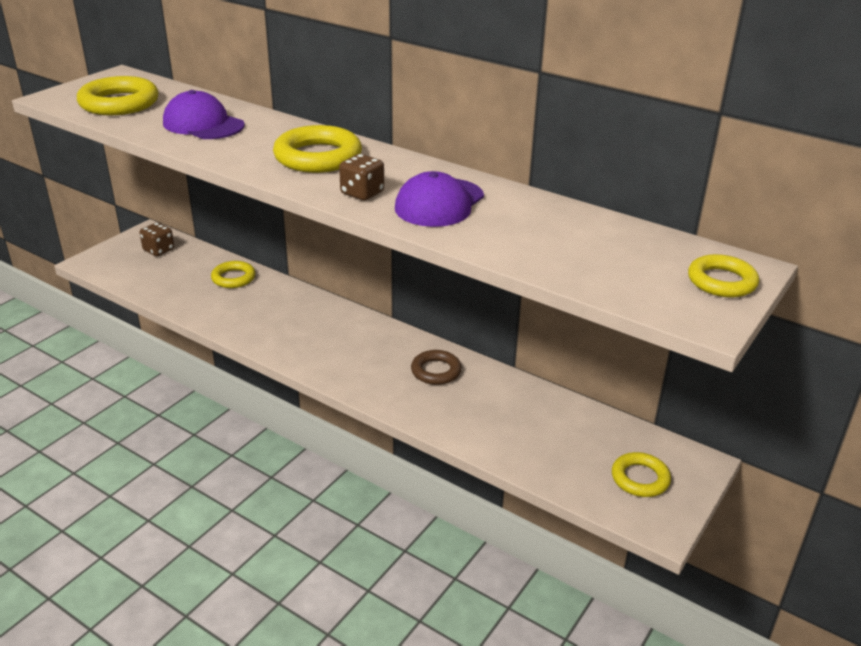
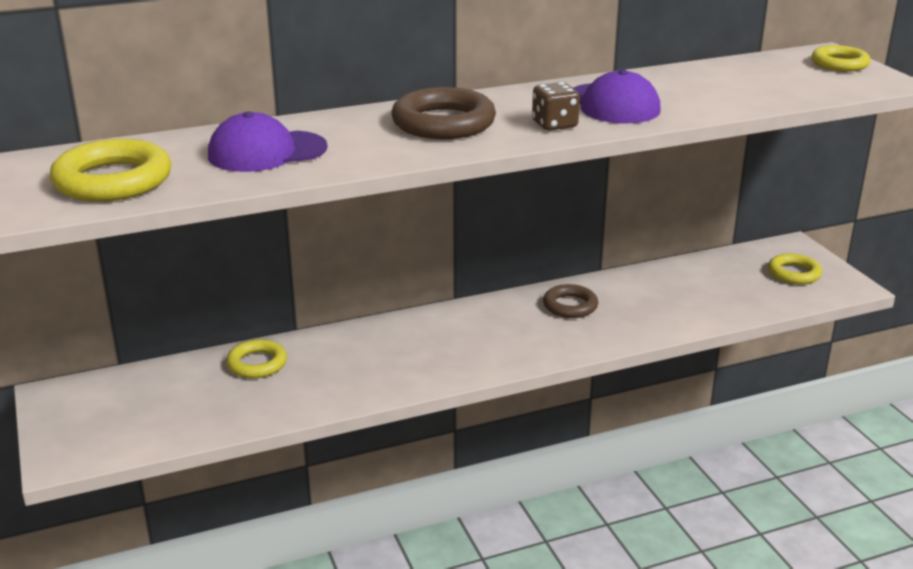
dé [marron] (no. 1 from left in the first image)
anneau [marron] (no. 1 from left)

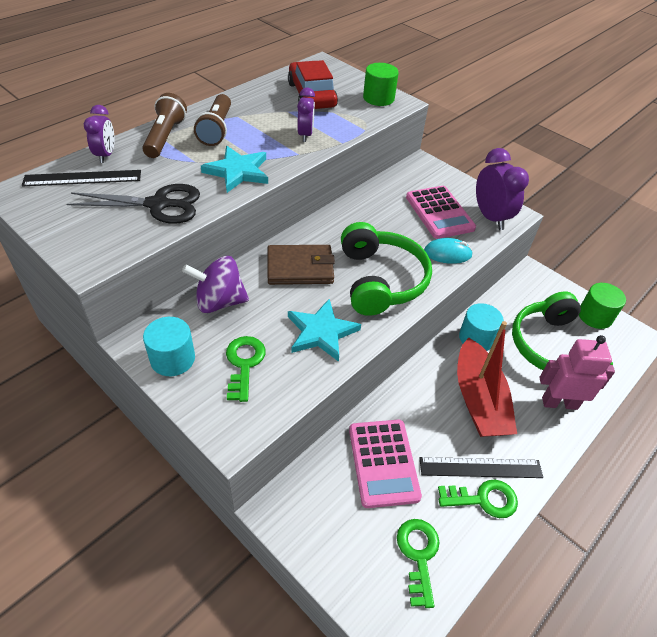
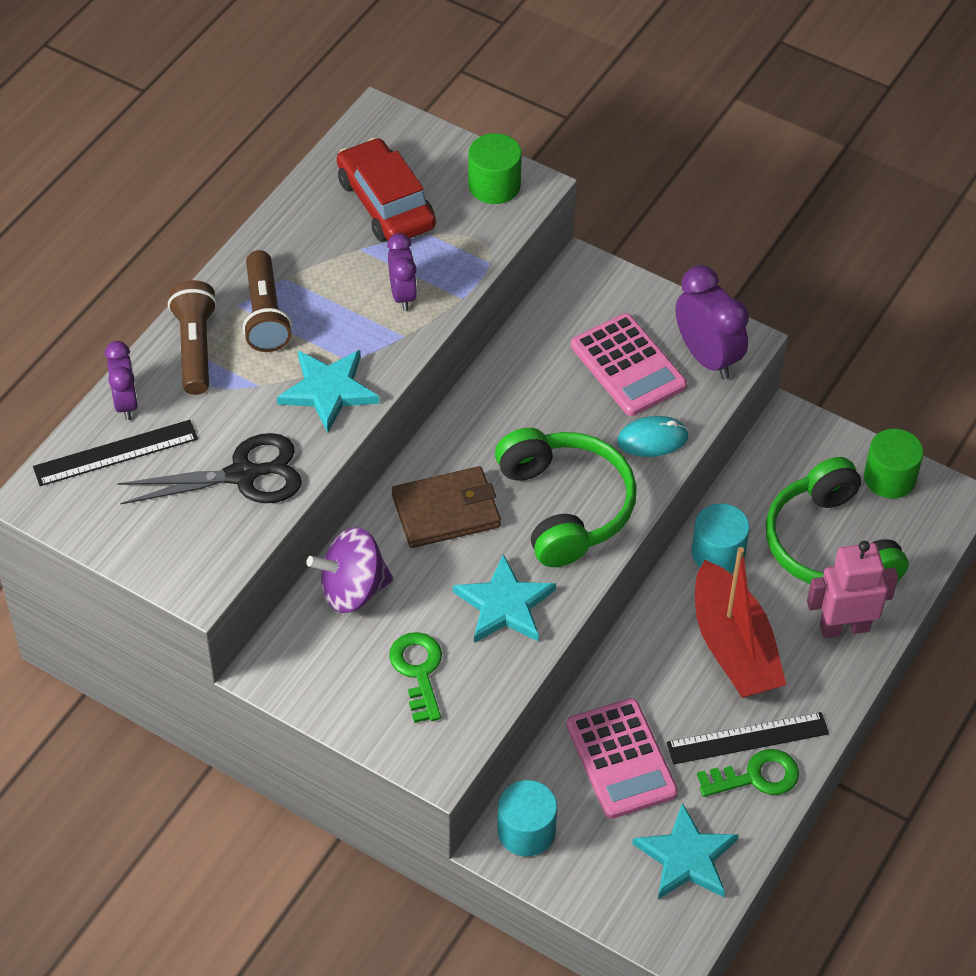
cylindre [turquoise] (no. 1 from left)
étoile [turquoise] (no. 3 from left)

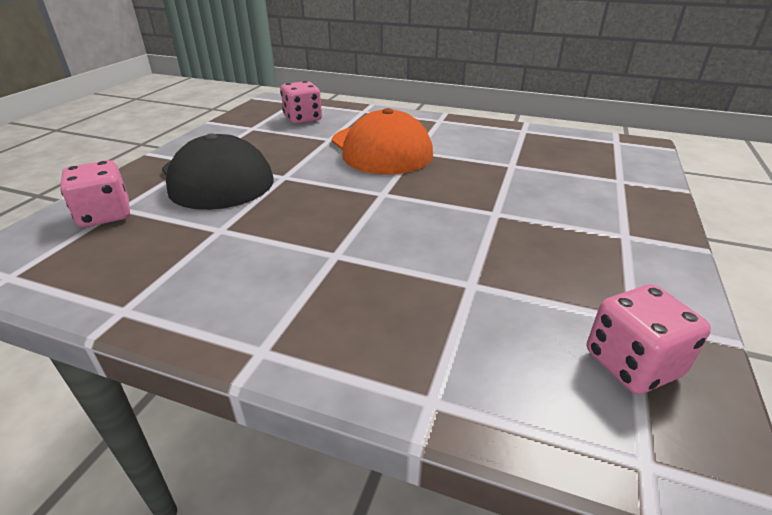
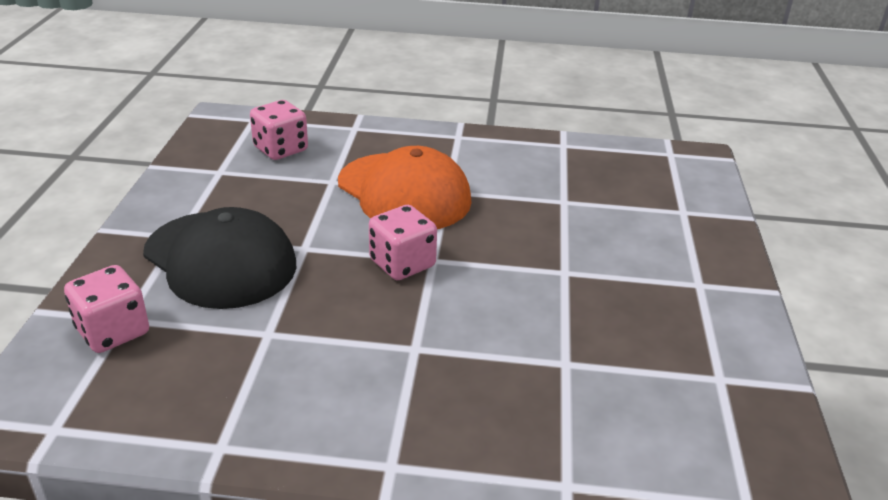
dé [rose] (no. 3 from left)

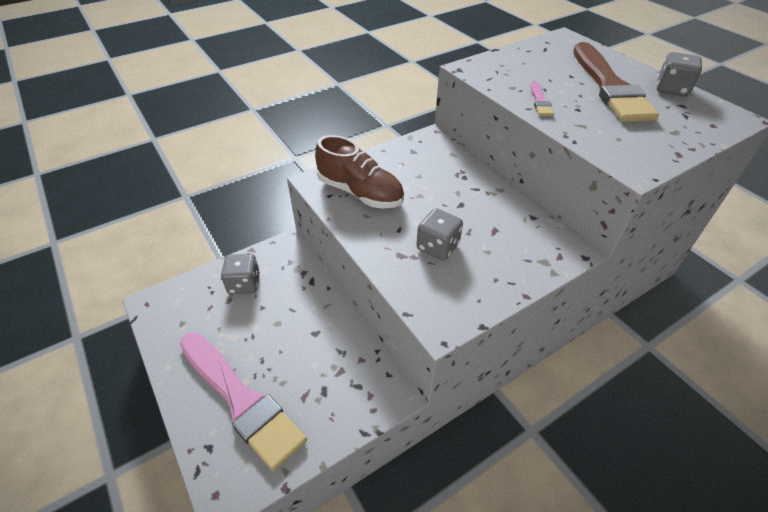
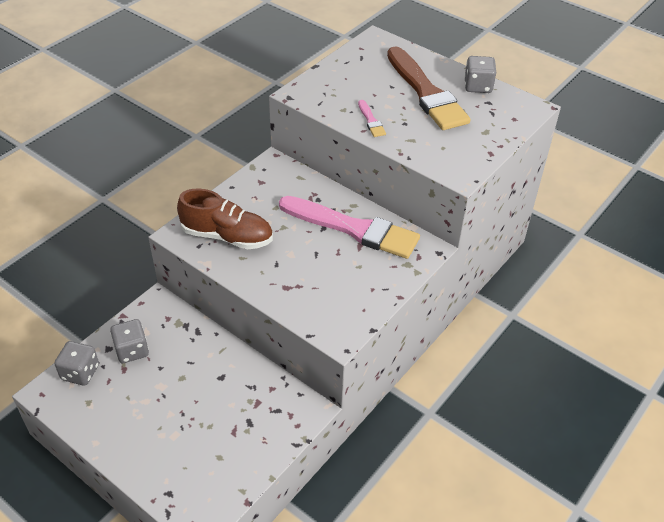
pinceau [rose] (no. 1 from left)
dé [gris] (no. 1 from left)

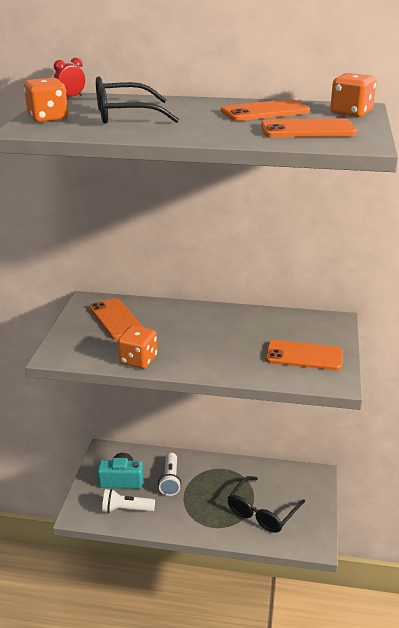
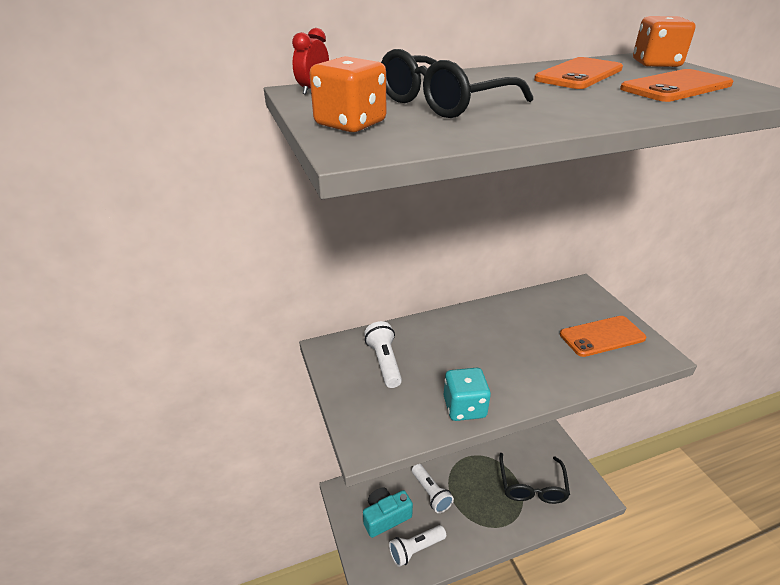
lampe de poche [blanc] (no. 1 from left)
dé [turquoise]

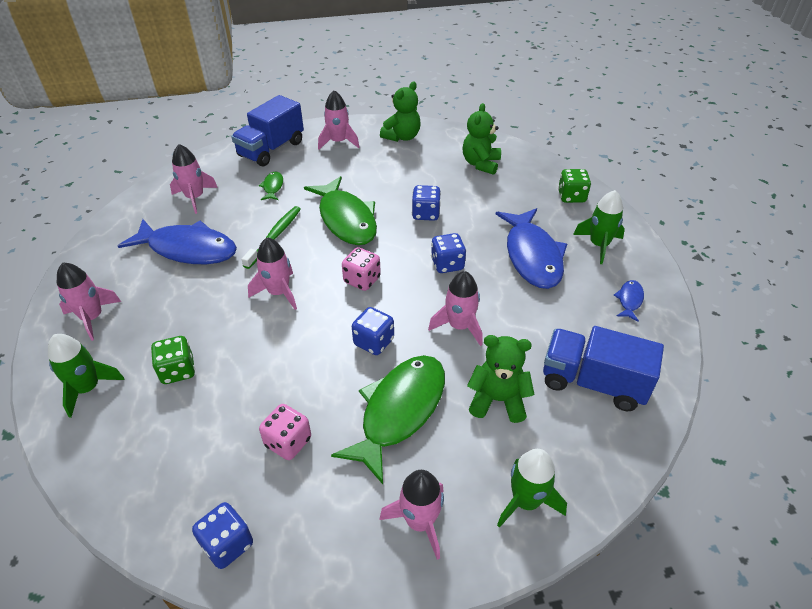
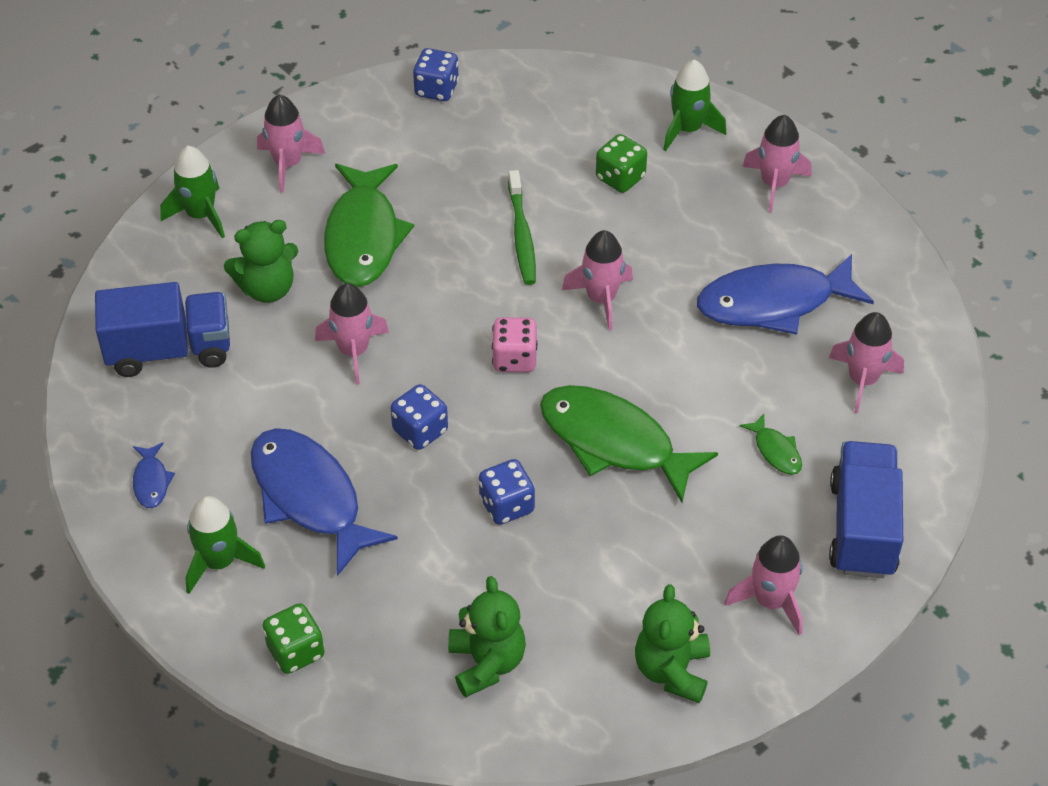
dé [rose] (no. 1 from left in the first image)
dé [bleu] (no. 2 from left in the first image)
brosse à dents [vert]

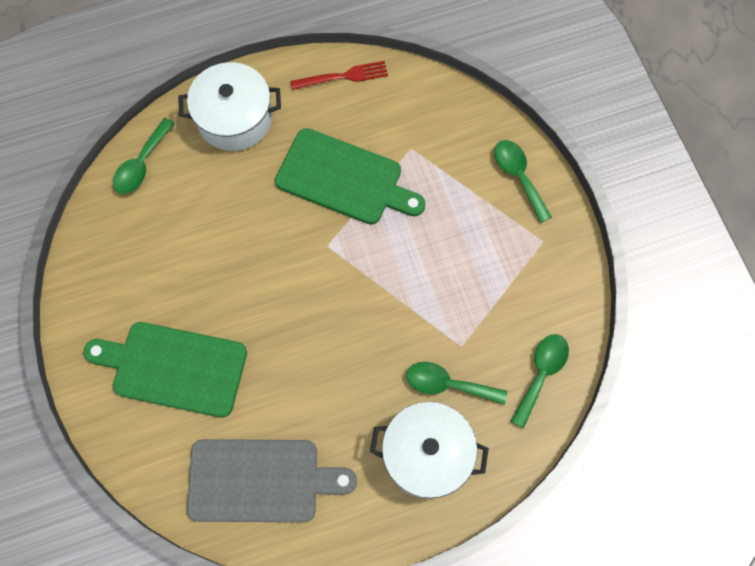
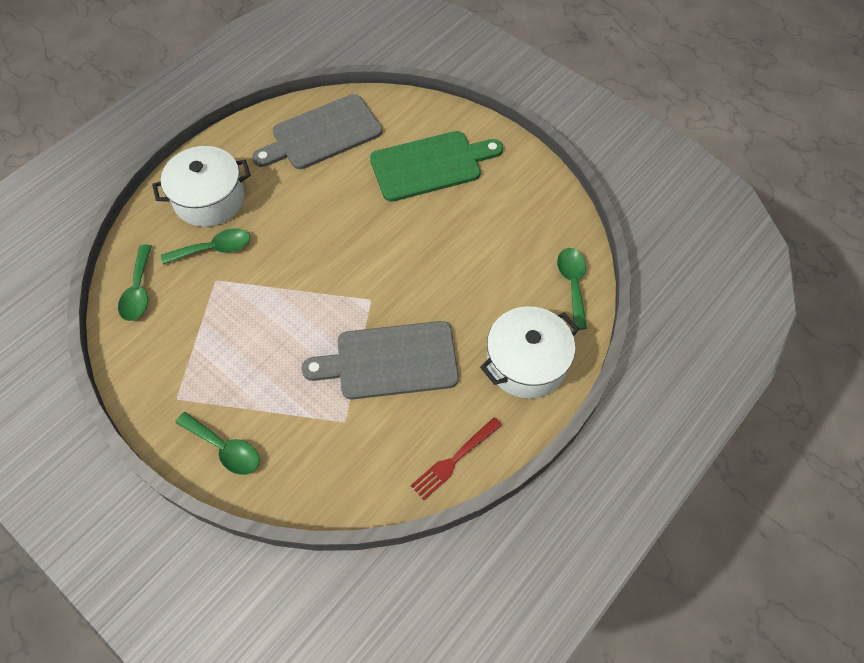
planche à découper [gris] (no. 2 from left)

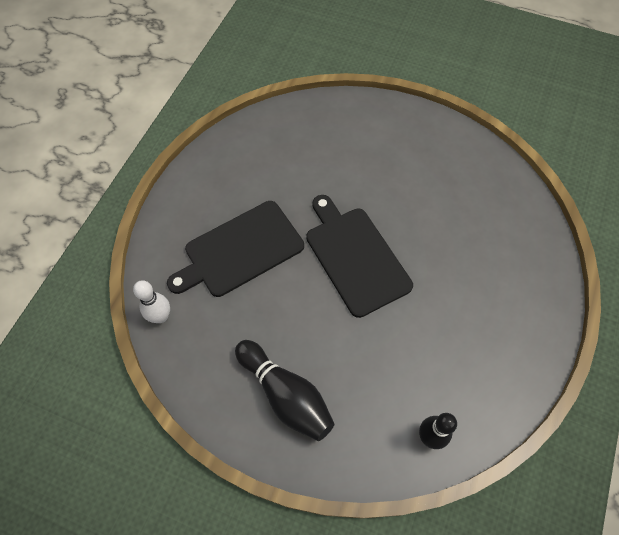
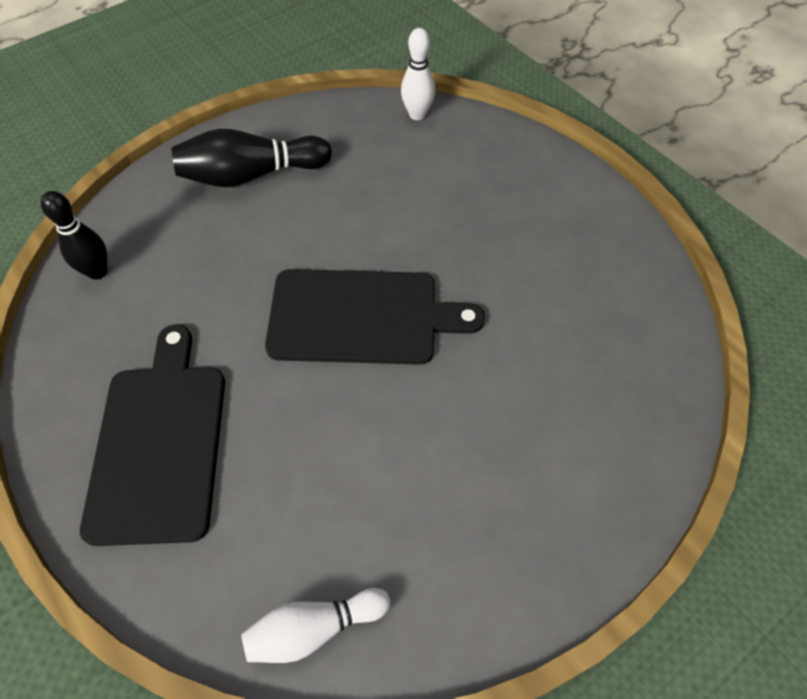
quille [blanc] (no. 1 from left)
planche à découper [noir] (no. 1 from left)

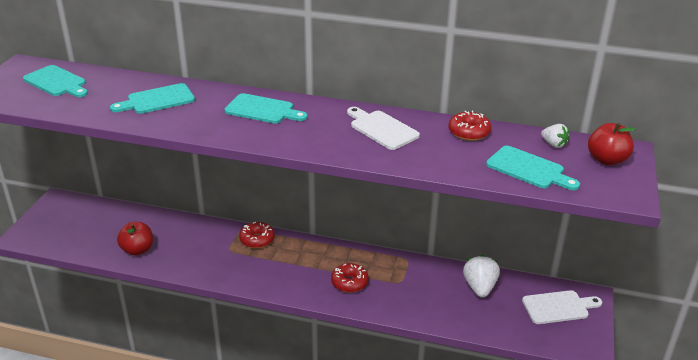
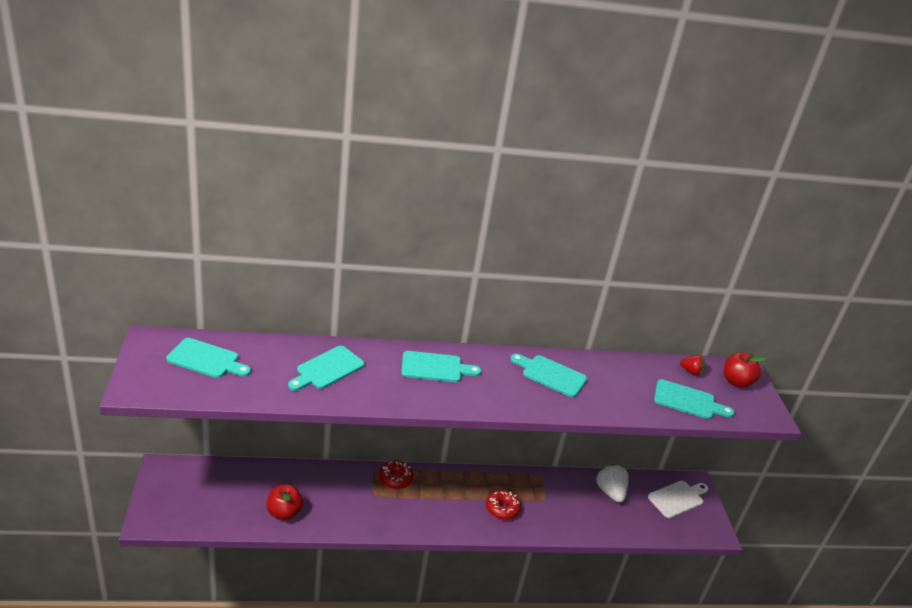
beignet [rouge] (no. 3 from left in the first image)
planche à découper [turquoise] (no. 4 from left)
fraise [rouge]

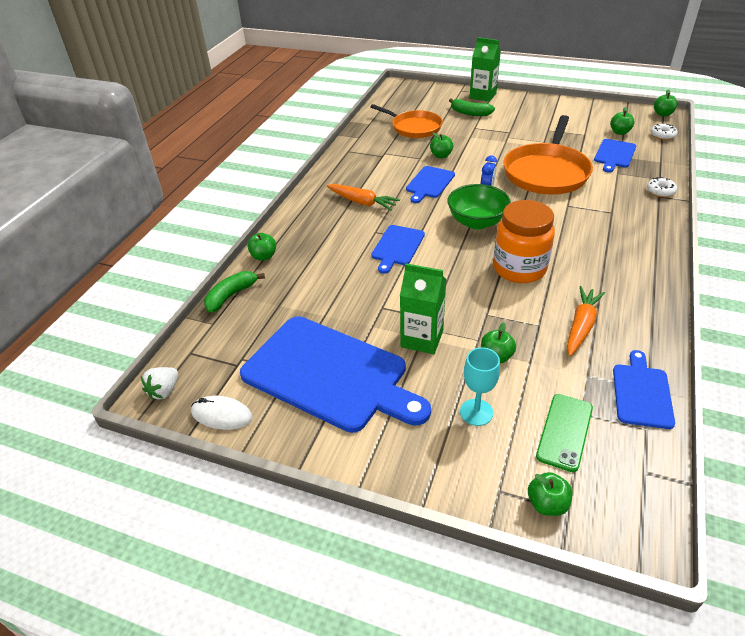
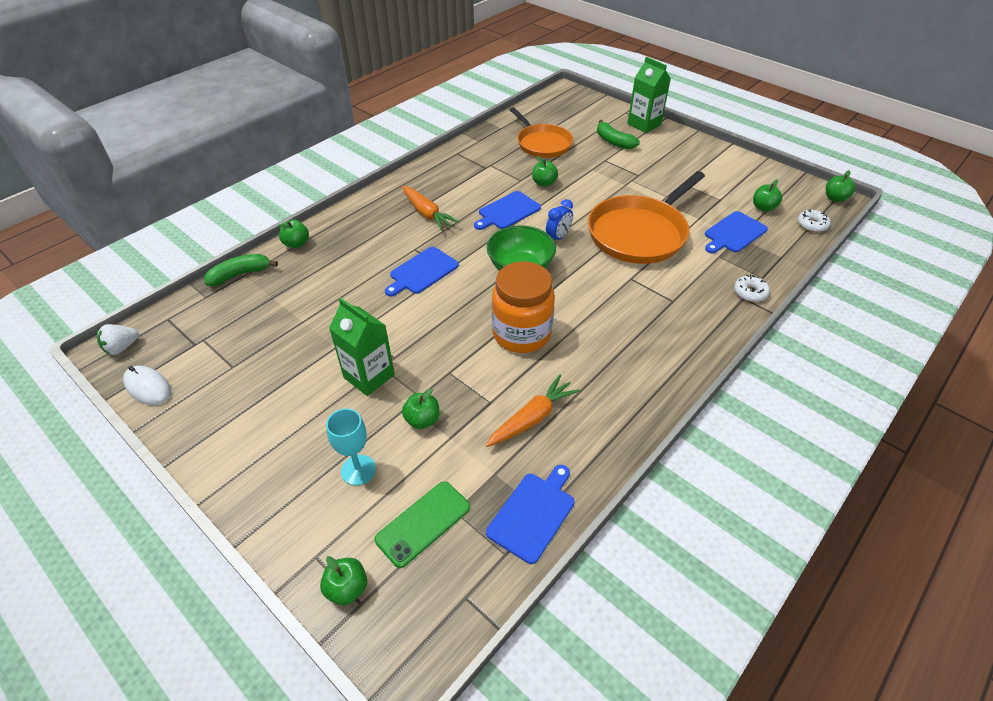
planche à découper [bleu] (no. 1 from left in the first image)

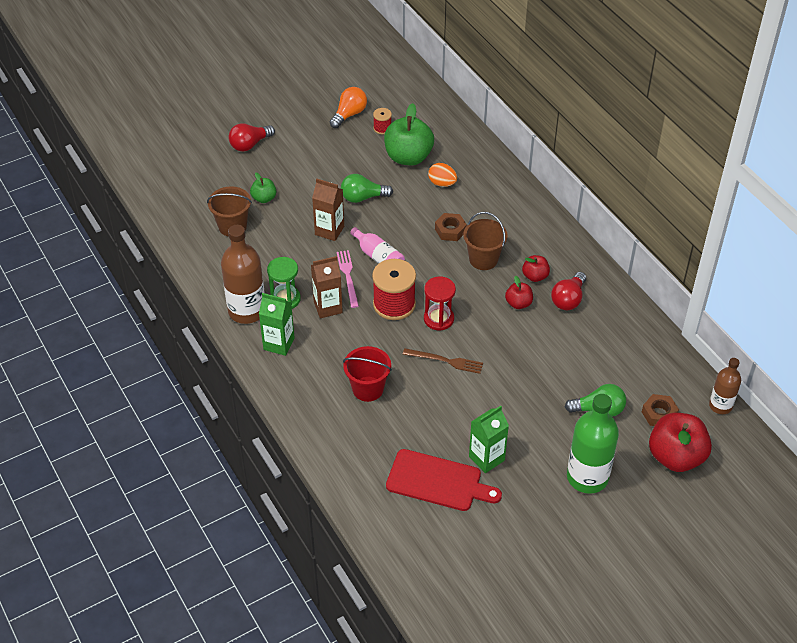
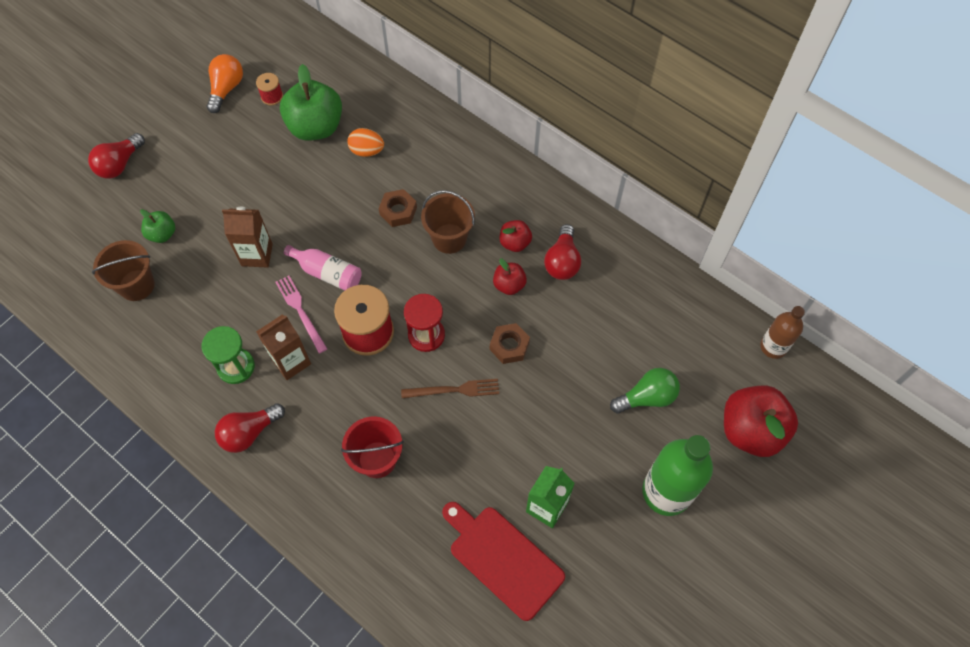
bouteille [marron] (no. 1 from left in the first image)
ampoule [vert] (no. 1 from left in the first image)
écrou [marron] (no. 2 from left)
ampoule [rouge] (no. 2 from left)
planche à découper [rouge]

